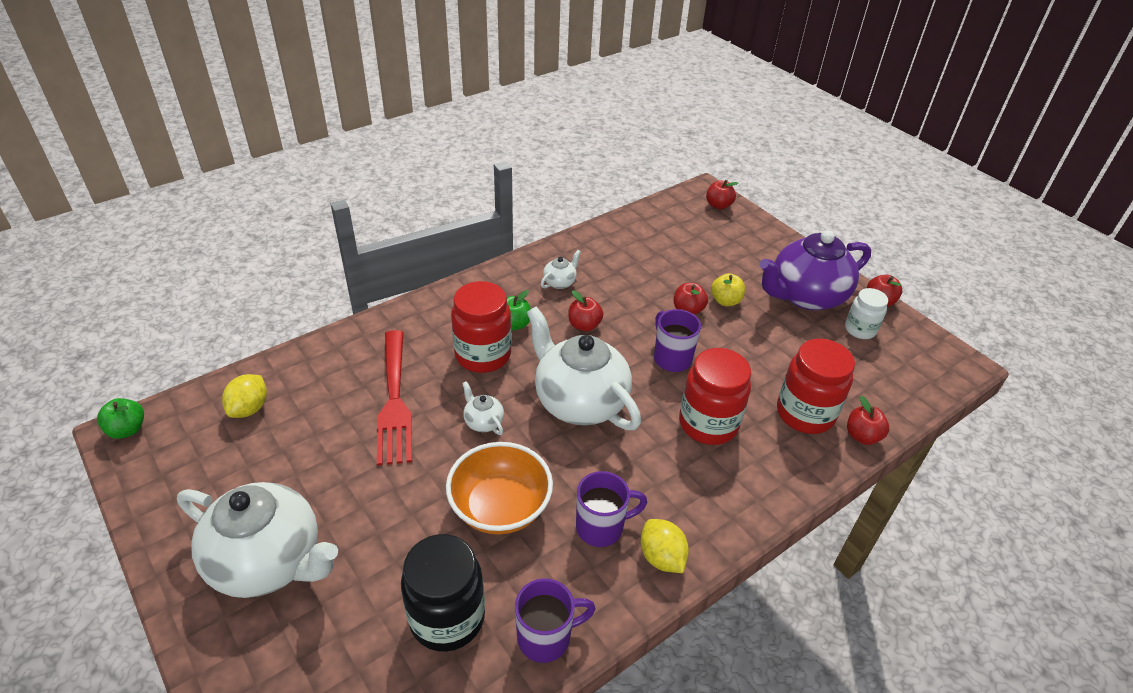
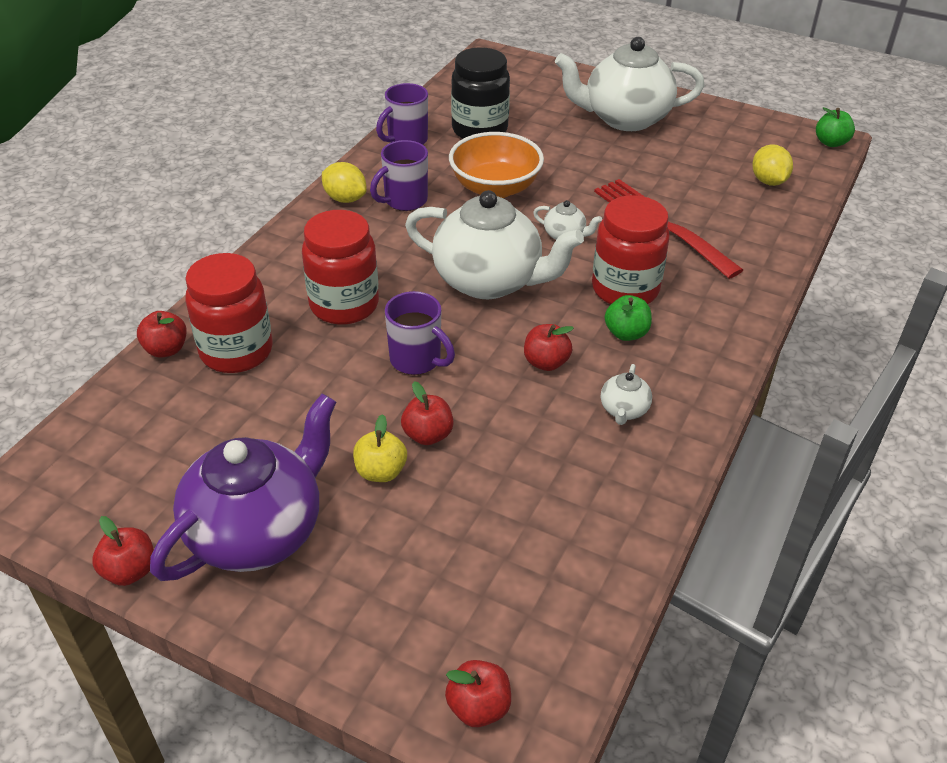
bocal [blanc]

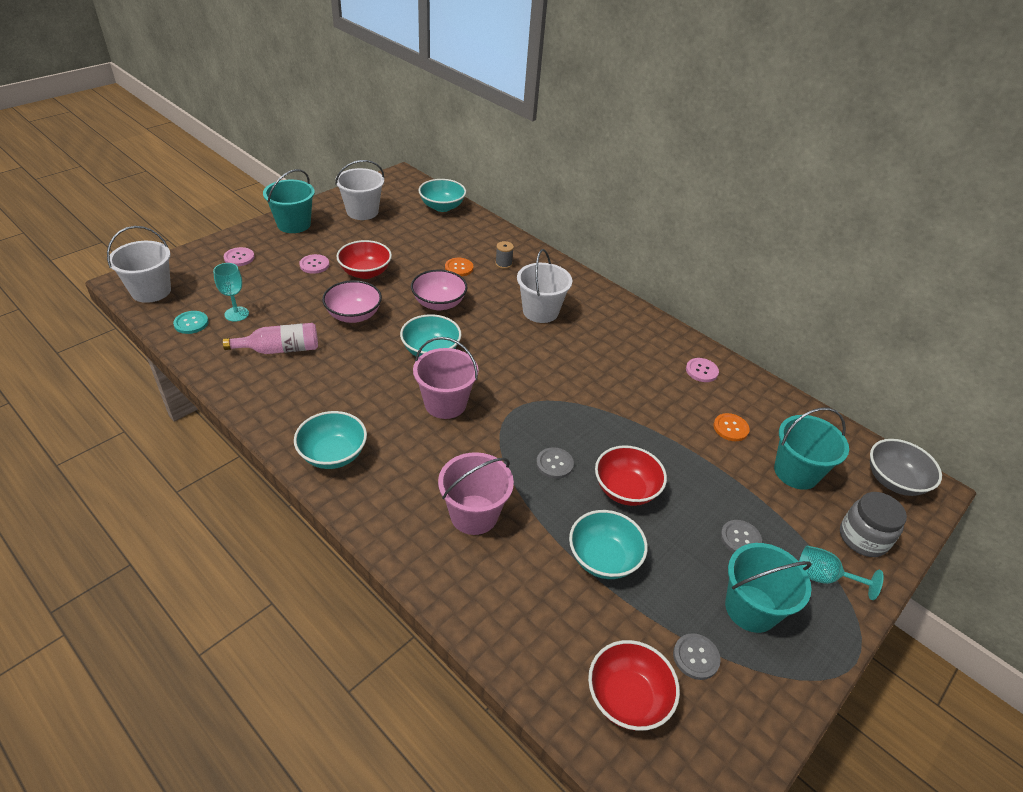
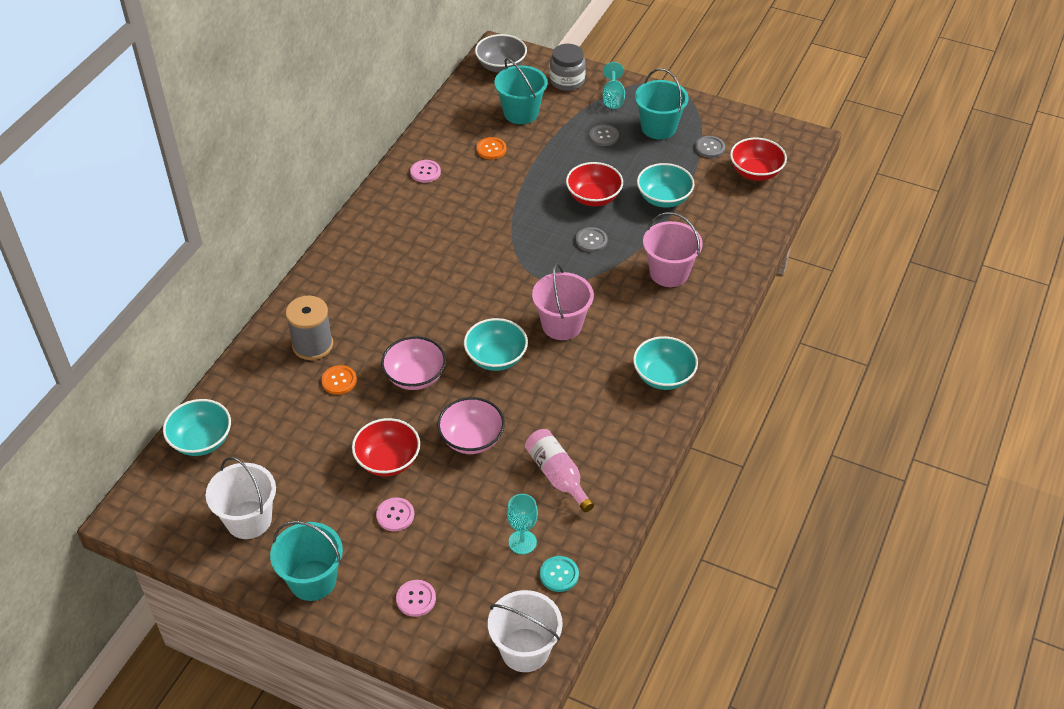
seau [blanc] (no. 3 from left in the first image)
bobine [gris]

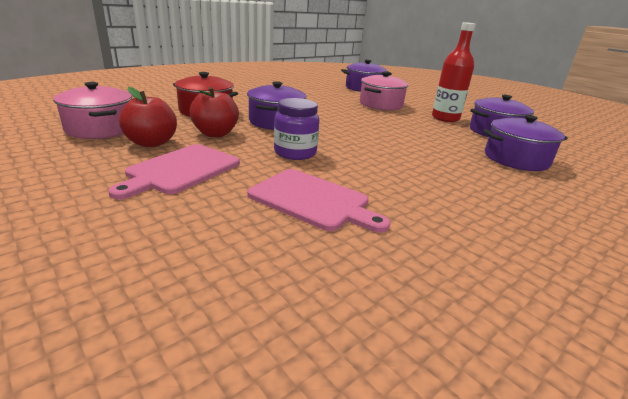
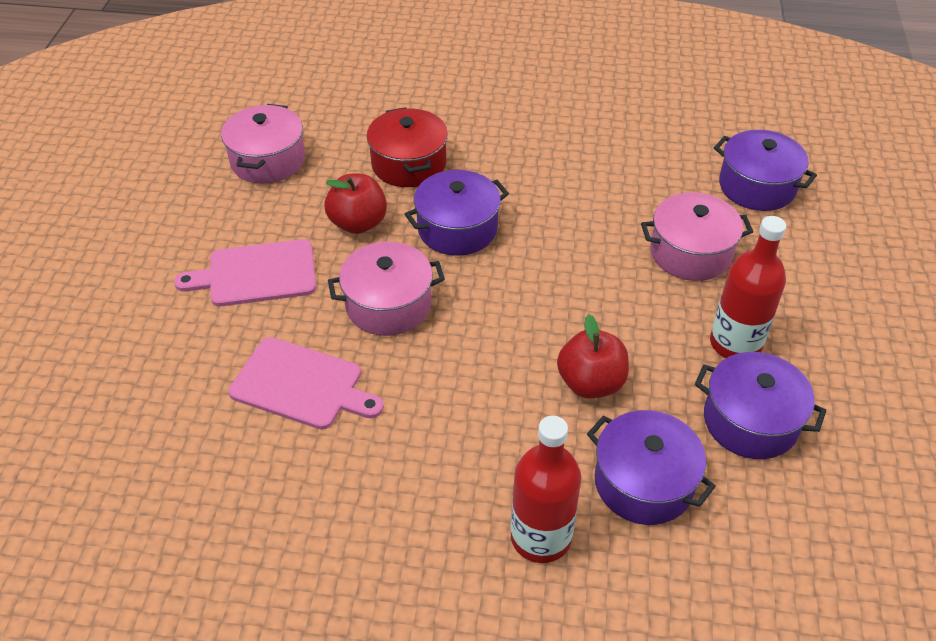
bouteille [rouge] (no. 1 from left)
pomme [rouge] (no. 2 from left)
marmite [rose] (no. 2 from left)
planche à découper [rose] (no. 2 from left)

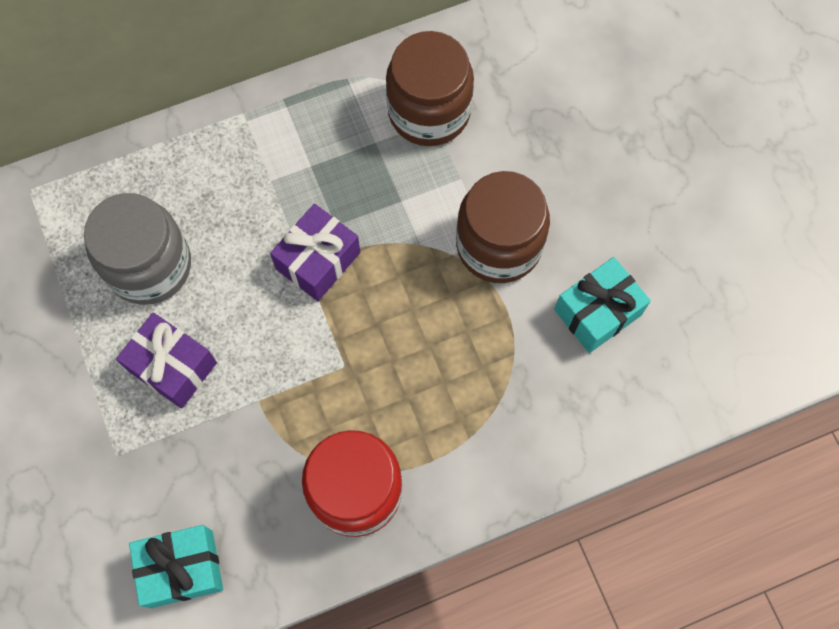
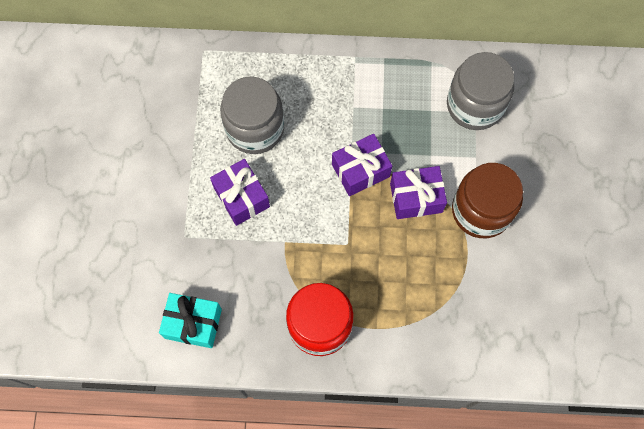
cadeau [turquoise] (no. 2 from left in the first image)
cadeau [violet] (no. 3 from left)
bocal [gris] (no. 2 from left)

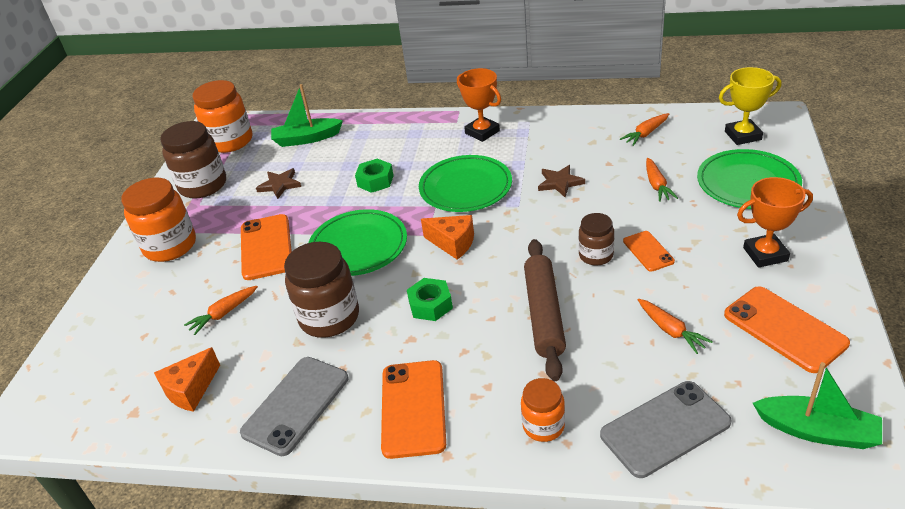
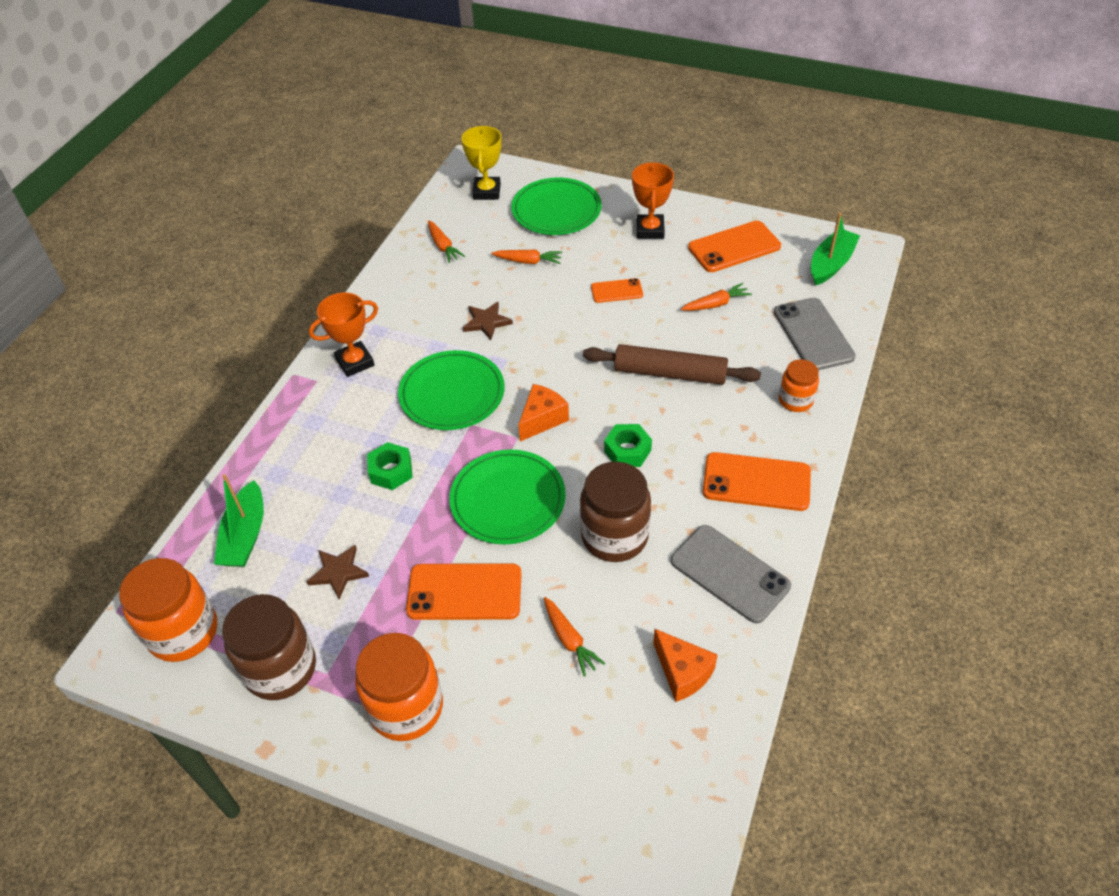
bocal [marron] (no. 3 from left in the first image)

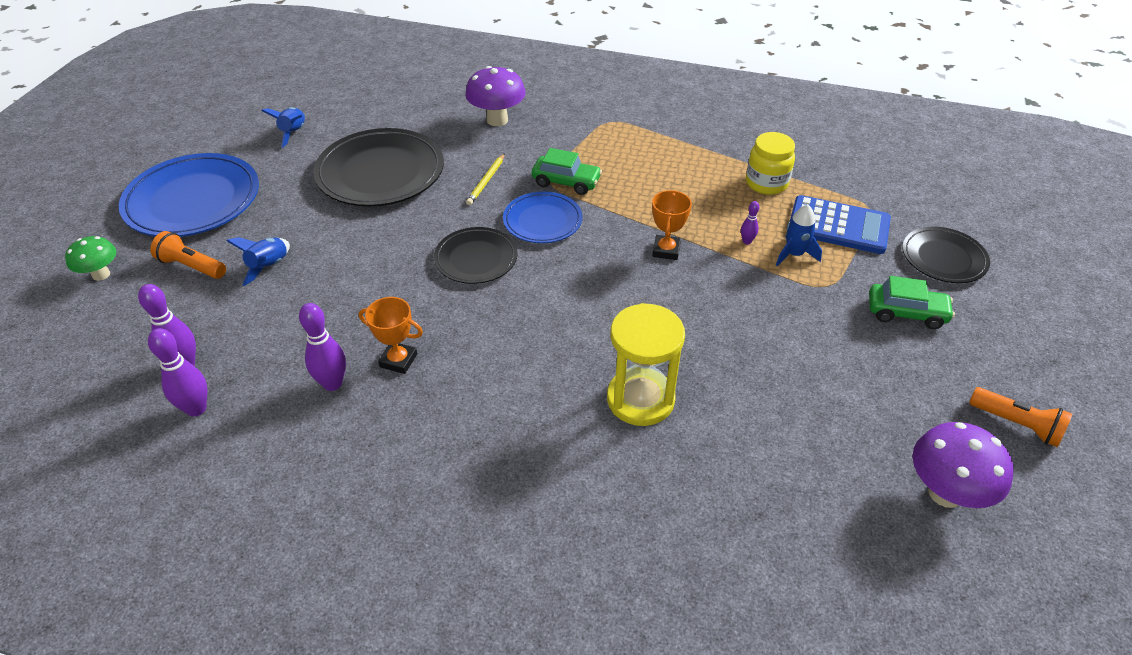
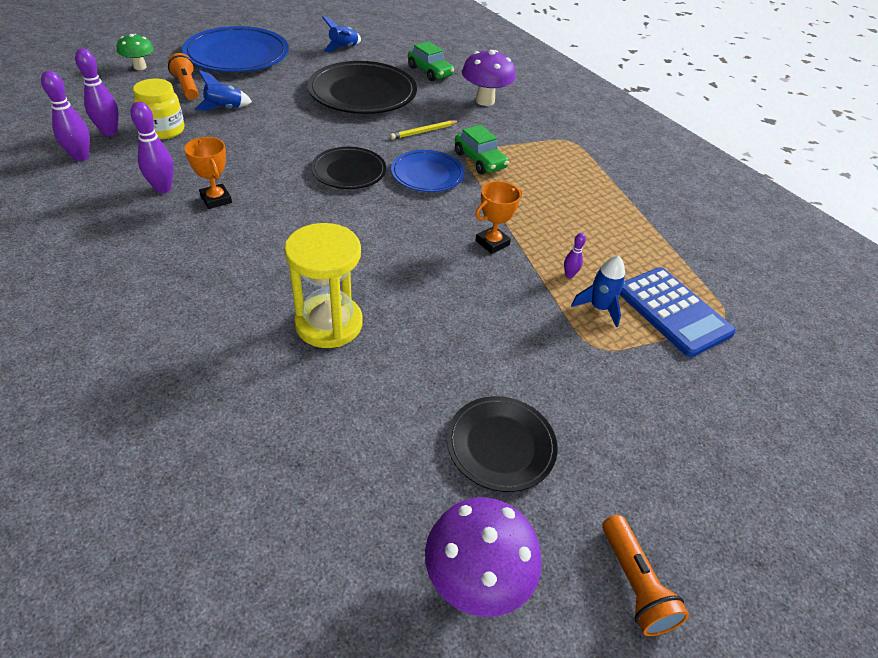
bocal [jaune]
voiture [vert] (no. 1 from left)
assiette [noir] (no. 3 from left)

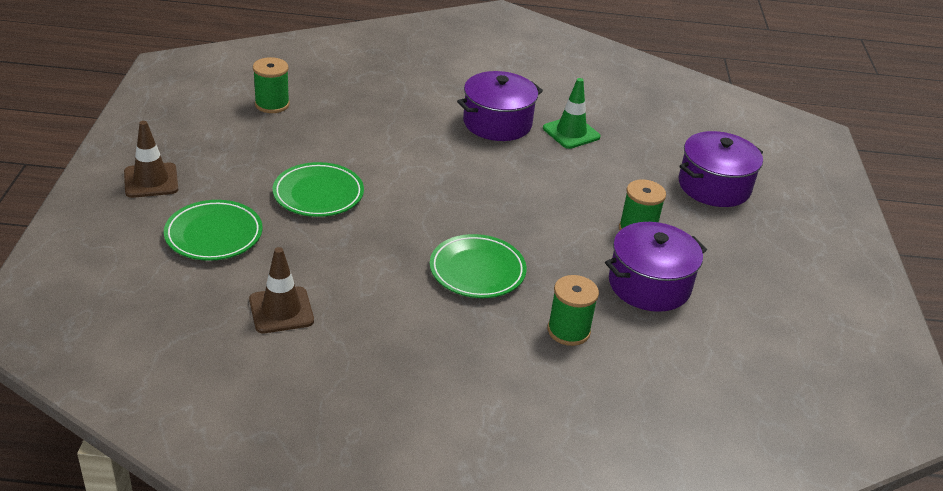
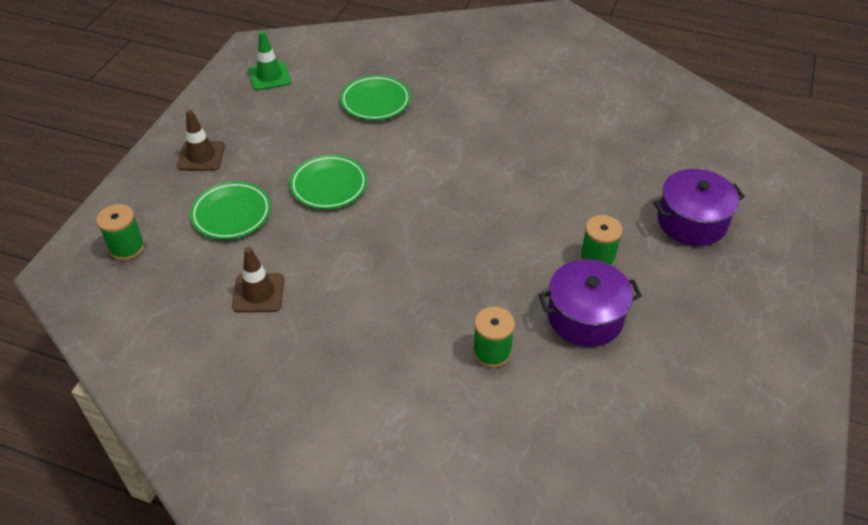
marmite [violet] (no. 1 from left in the first image)
bobine [vert] (no. 1 from left)
assiette [vert] (no. 3 from left)
cône de chantier [vert]

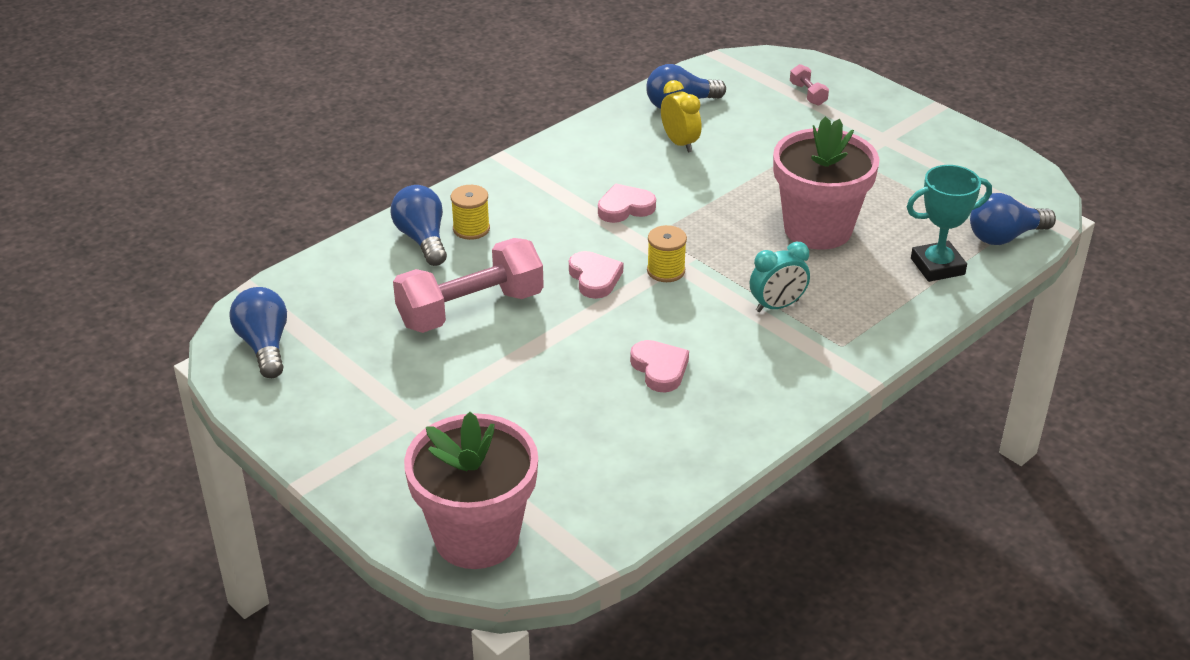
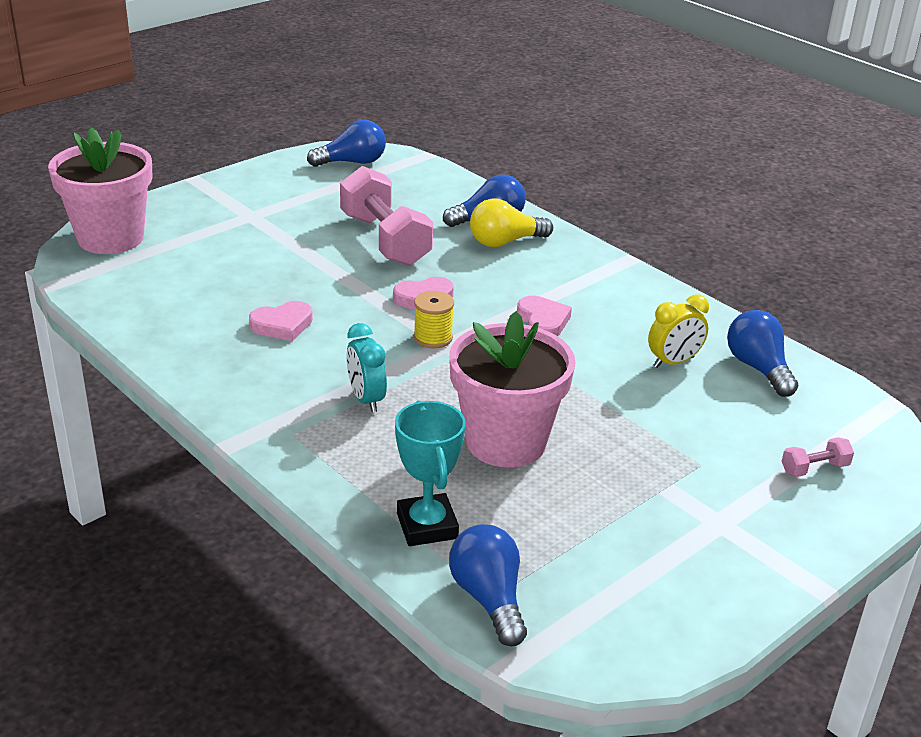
ampoule [jaune]

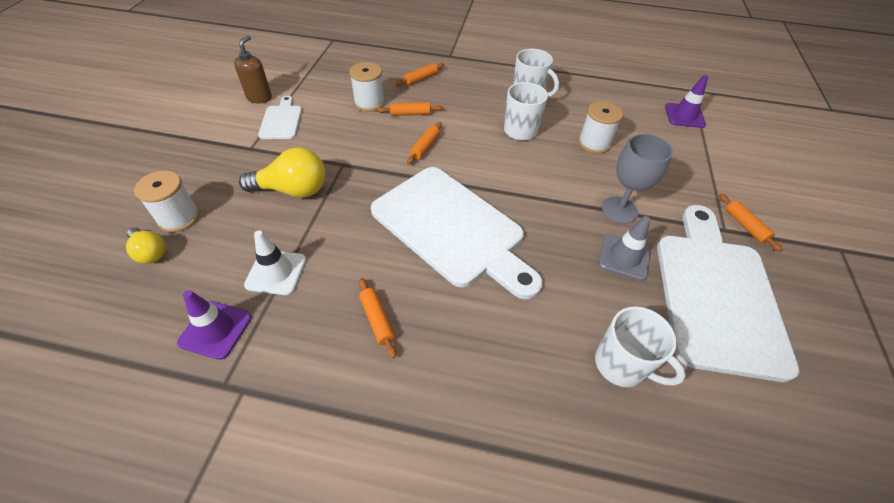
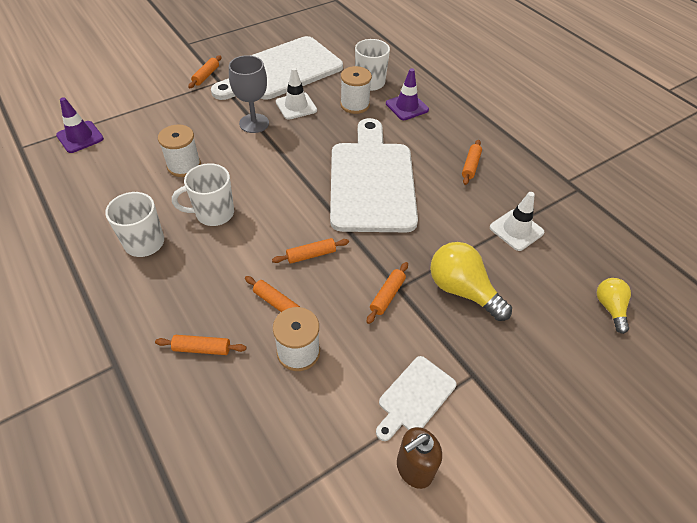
rouleau à pâtisserie [orange] (no. 5 from left)
bobine [blanc] (no. 3 from left)
cône de chantier [violet] (no. 2 from left)
cône de chantier [blanc] (no. 1 from left)

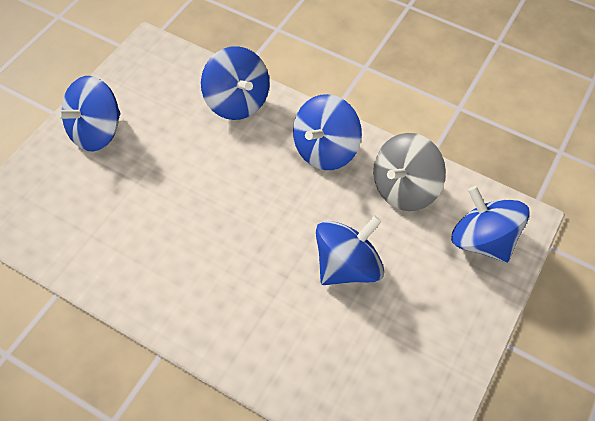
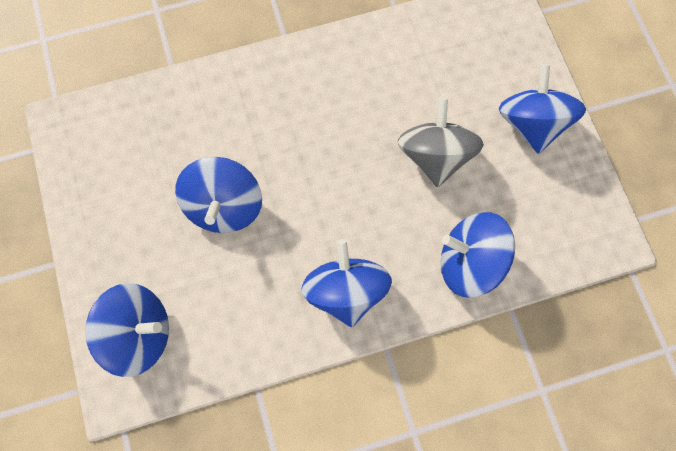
toupie [gris]

